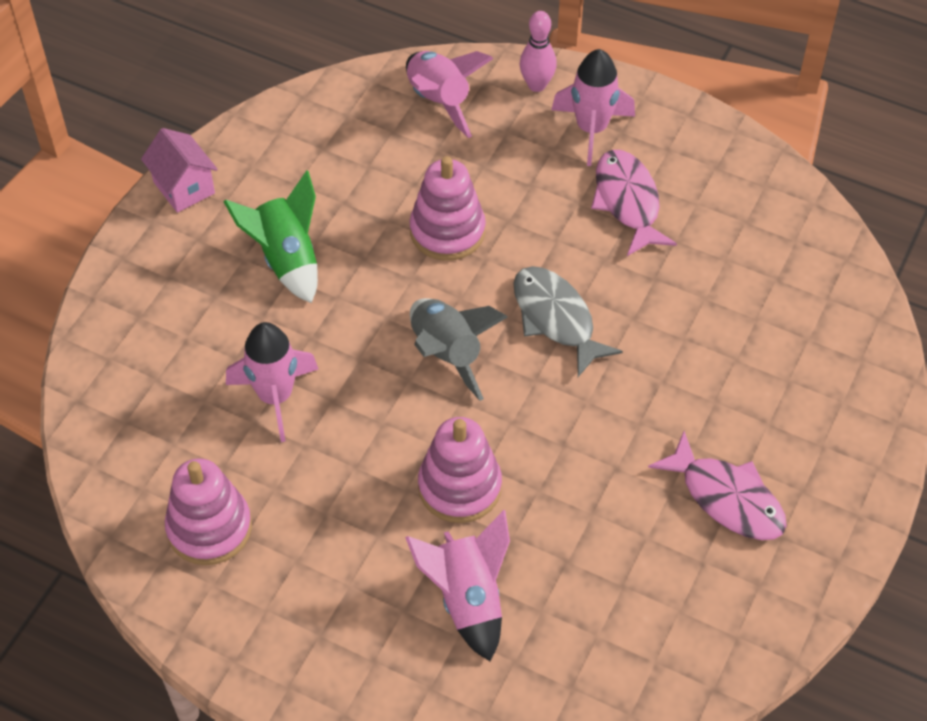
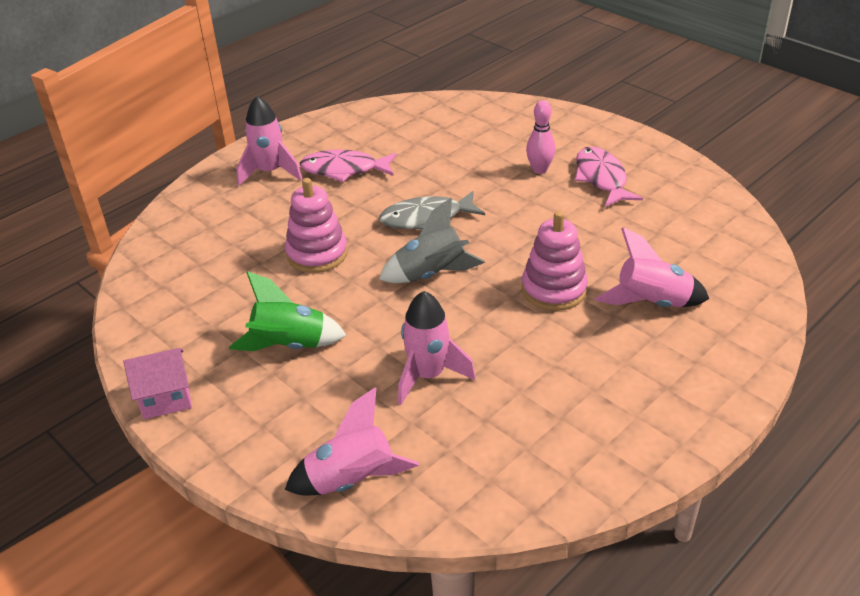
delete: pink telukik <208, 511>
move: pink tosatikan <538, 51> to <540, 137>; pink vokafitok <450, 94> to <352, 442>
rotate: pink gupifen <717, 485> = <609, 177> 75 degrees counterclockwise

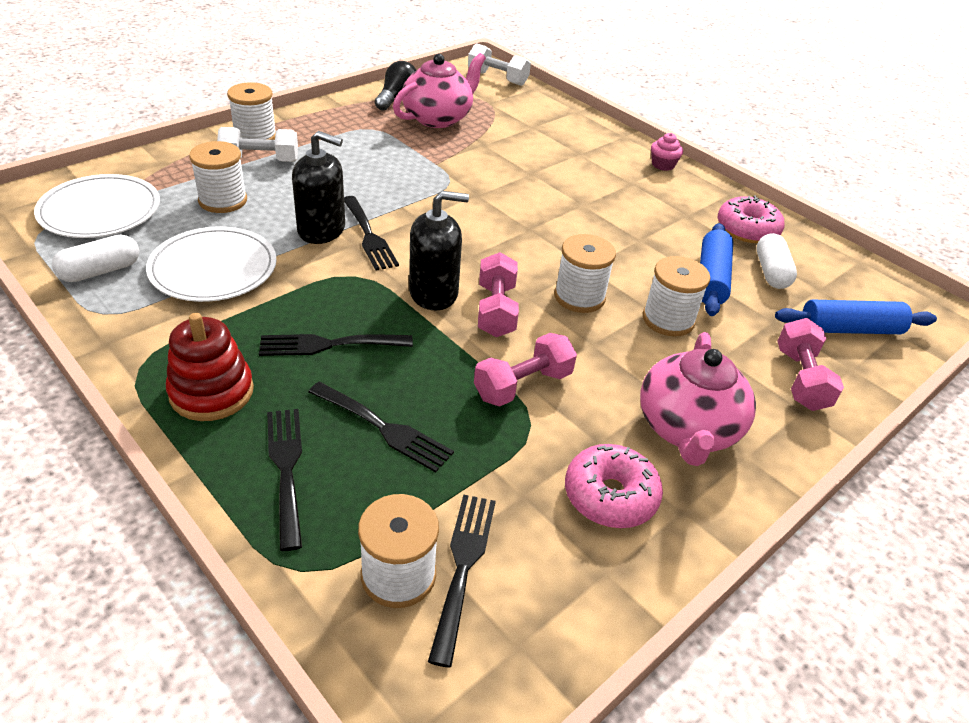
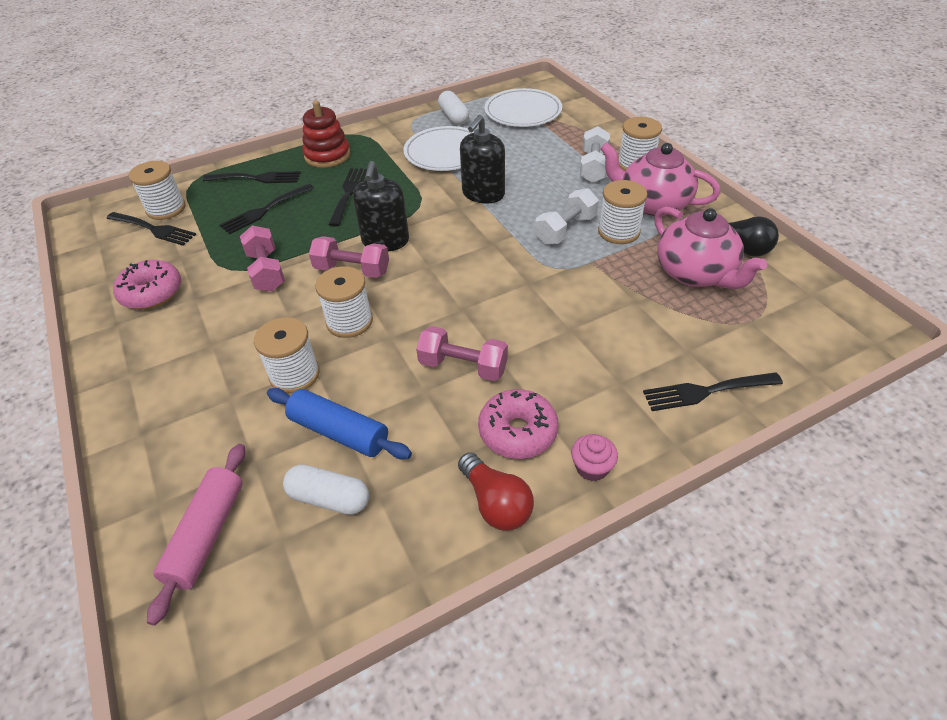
insert: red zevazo <496, 491>
move: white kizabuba <499, 64> to <567, 216>; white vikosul <218, 177> to <623, 212>; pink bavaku <751, 219> to <518, 424>; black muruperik <371, 233> to <713, 391>; pink kizabuba <810, 364> to <462, 353>; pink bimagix <698, 399> to <660, 179>
recolor: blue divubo <856, 317> to pink divubo <196, 534>

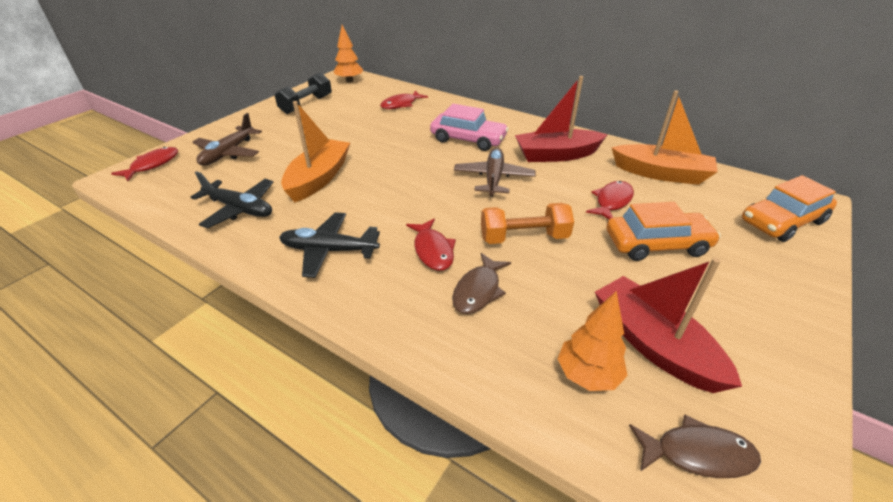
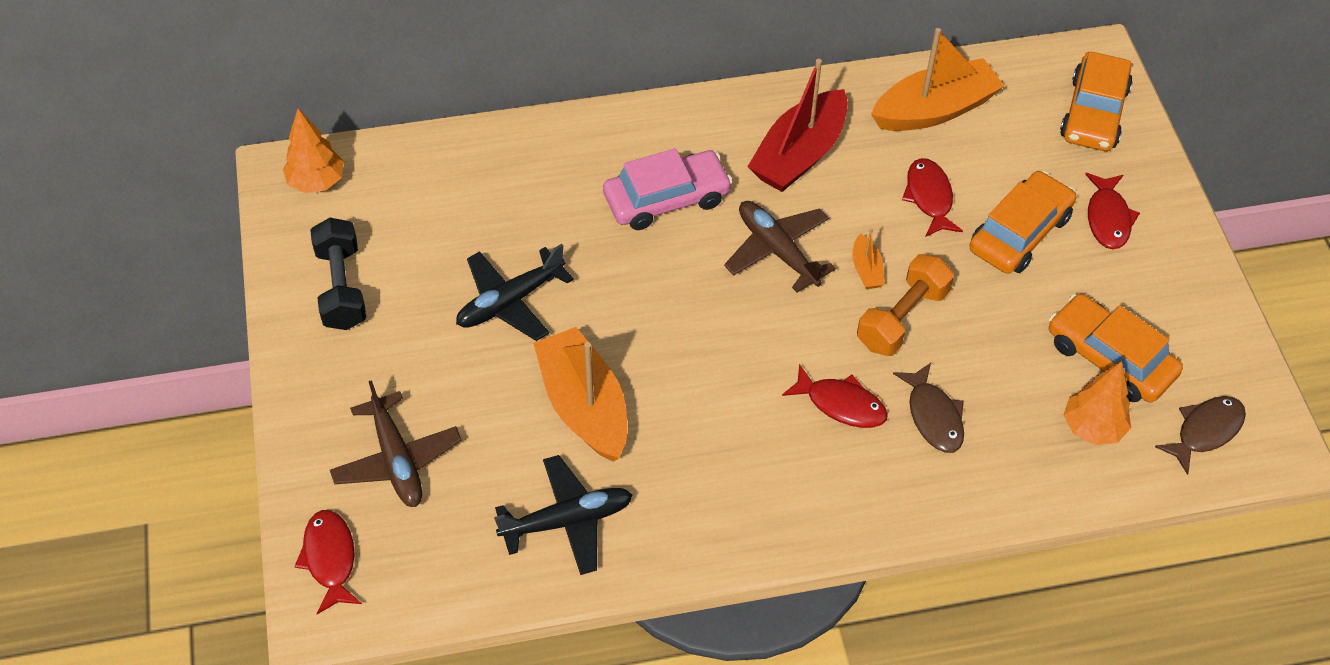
insert: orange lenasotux <868, 258>
move: red gupifen <404, 99> to <1112, 211>; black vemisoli <329, 245> to <515, 292>
replace: red lenasotux <668, 325> to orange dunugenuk <1116, 348>

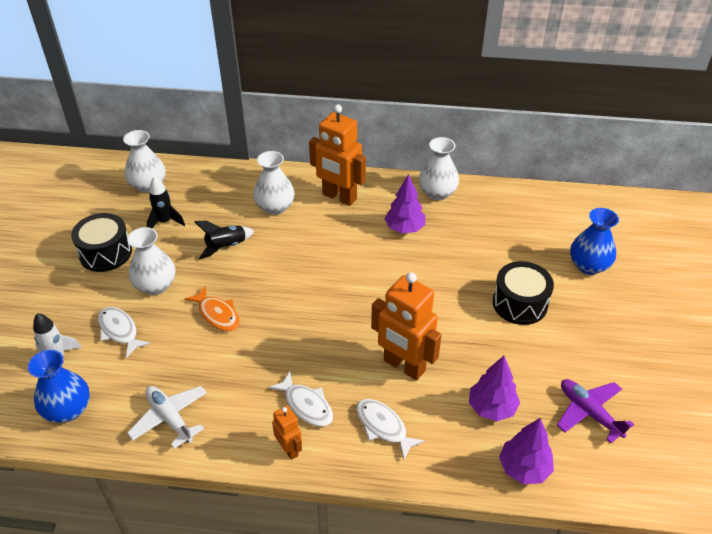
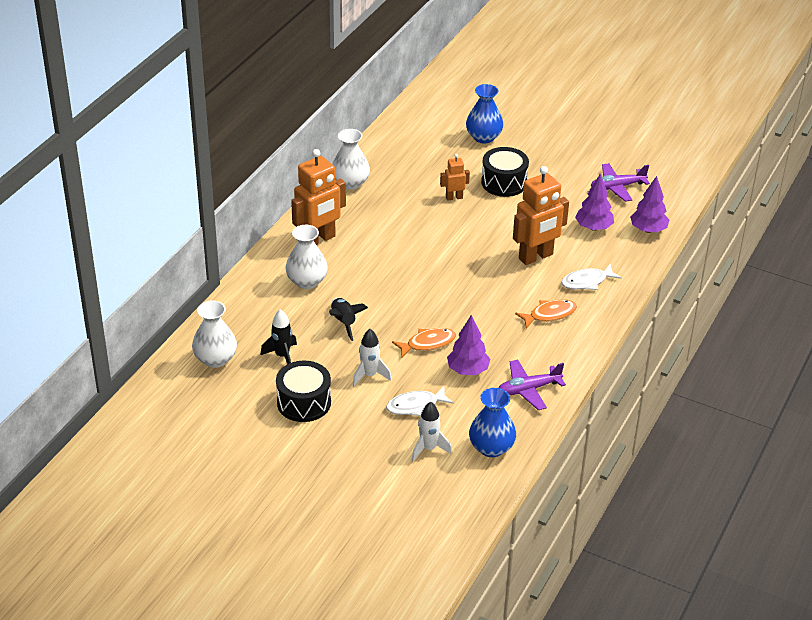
move: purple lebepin <405, 203> to <468, 345>; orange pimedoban <287, 433> to <455, 177>
replace: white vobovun <151, 261> to white vokafitok <372, 357>
recolor: white gupifen <301, 399> to orange gupifen <546, 313>; white vemisoli <167, 417> to purple vemisoli <532, 385>

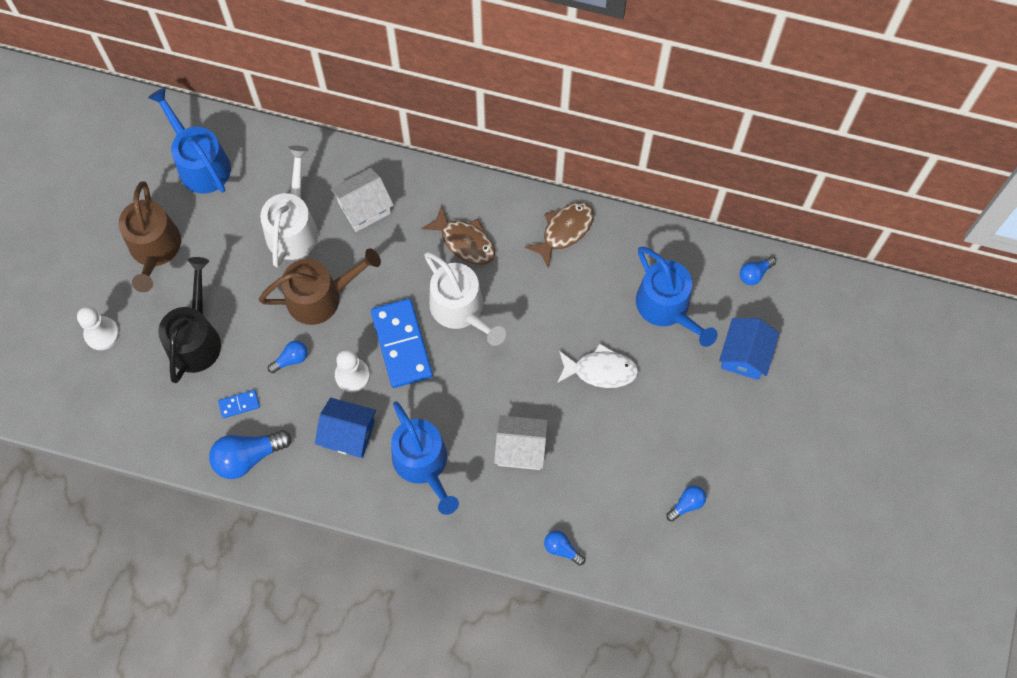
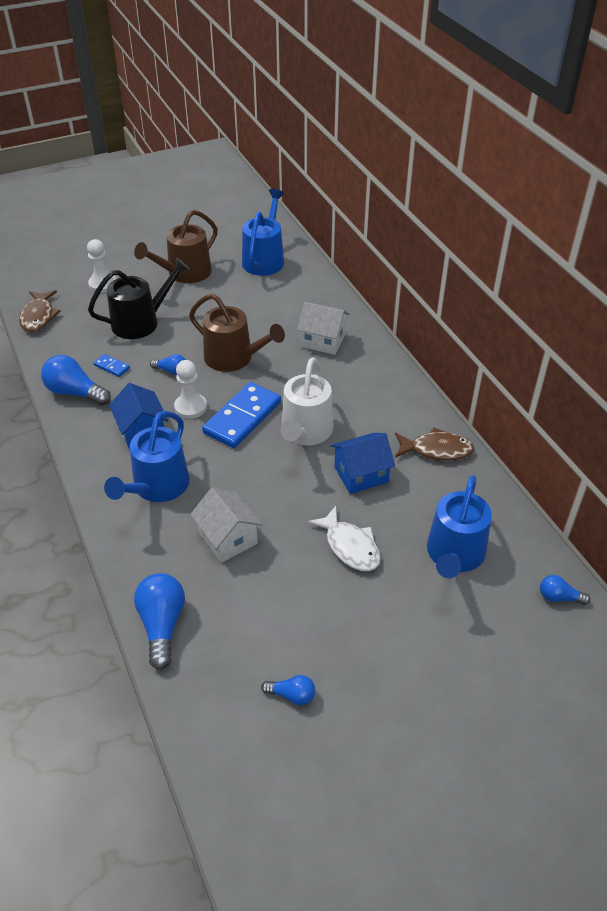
delete: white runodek <289, 206>
move: brown gupifen <458, 234> to <40, 311>; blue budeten <749, 349> to <363, 463>
resize: blue zevazo <564, 548> = <159, 621> x1.83

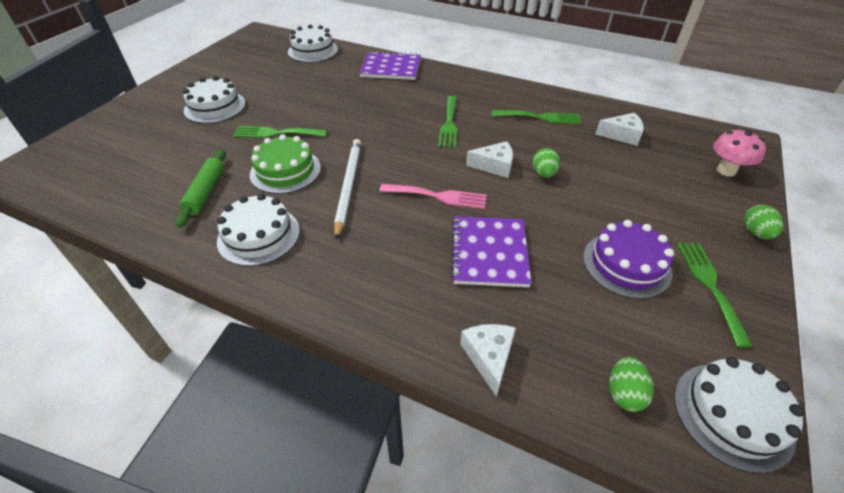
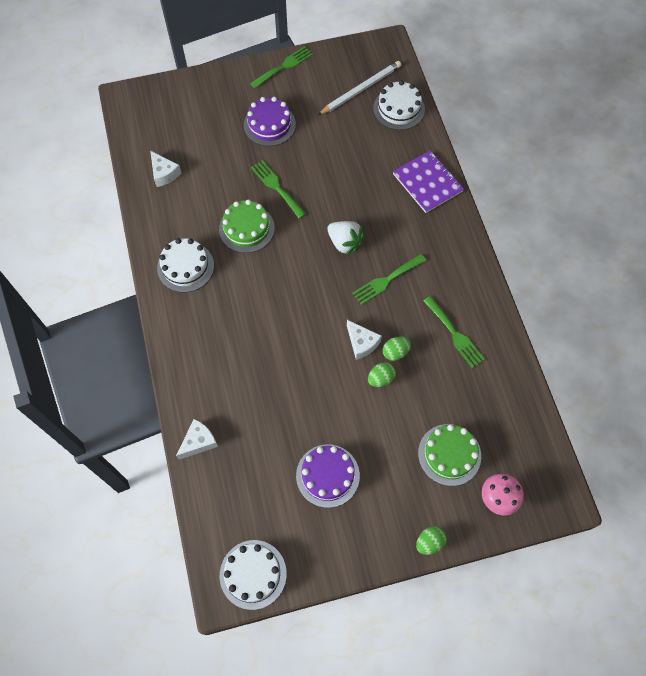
delete: green divubo <201, 188>; pink muruperik <433, 196>; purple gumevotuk <491, 251>
insert: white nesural <346, 238>; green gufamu <449, 455>
move: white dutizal <619, 129> to <166, 169>; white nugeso <347, 189> to <359, 88>; green muruperik <715, 295> to <281, 67>; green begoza <631, 384> to <397, 348>
recolor: white gufamu <214, 100> to purple gufamu <270, 121>

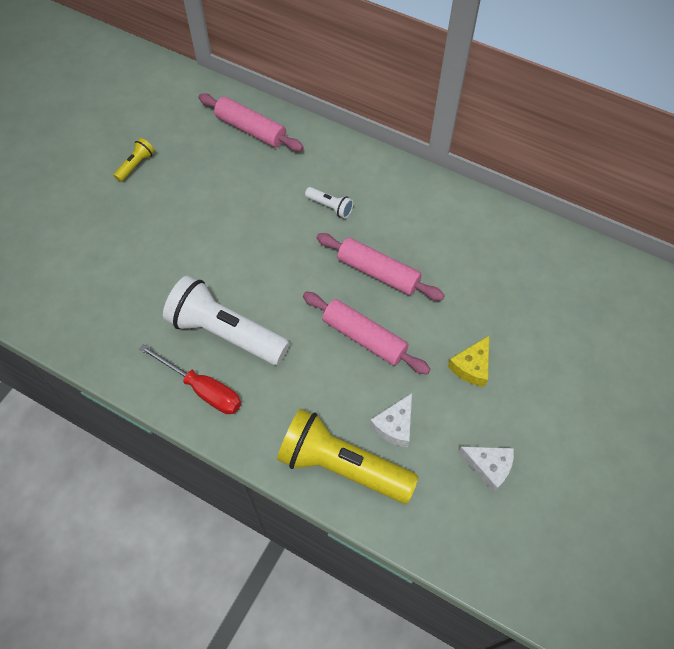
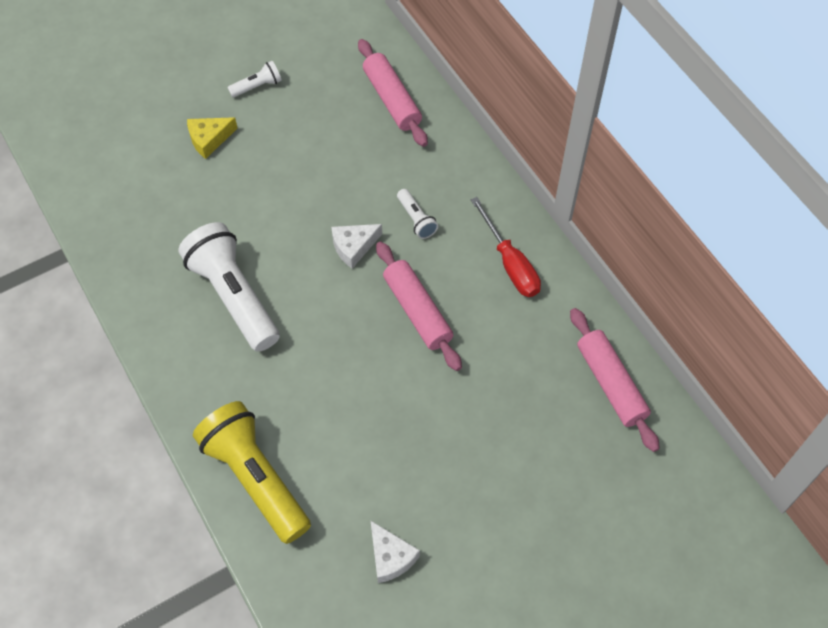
move: pink divubo <367, 333> to <615, 380>; yellow dutizal <468, 361> to <212, 138>; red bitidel <190, 379> to <506, 247>; white dutizal <391, 420> to <356, 246>
recolor: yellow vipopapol <134, 160> to white vipopapol <254, 79>

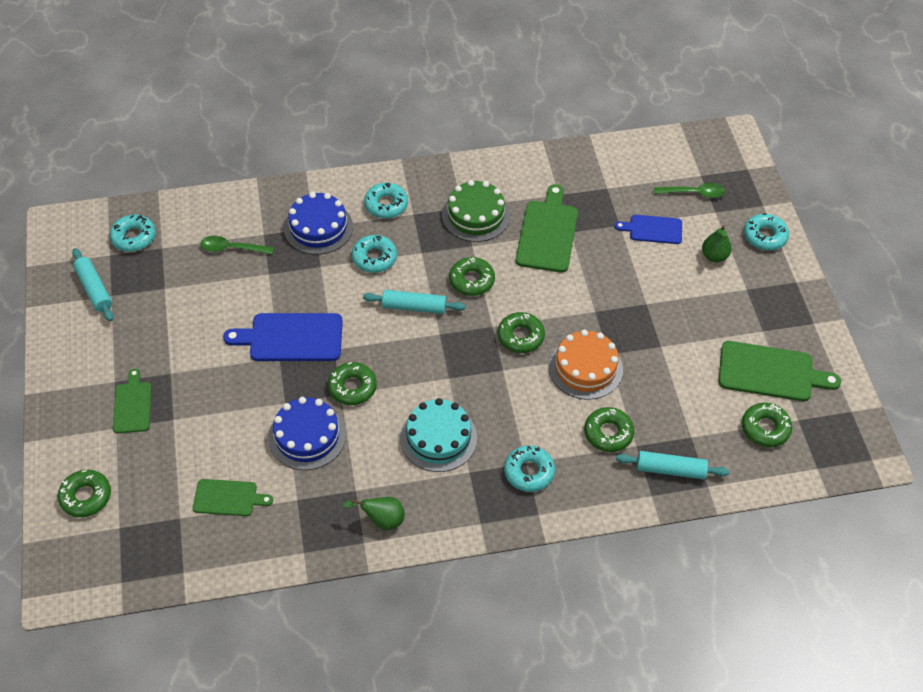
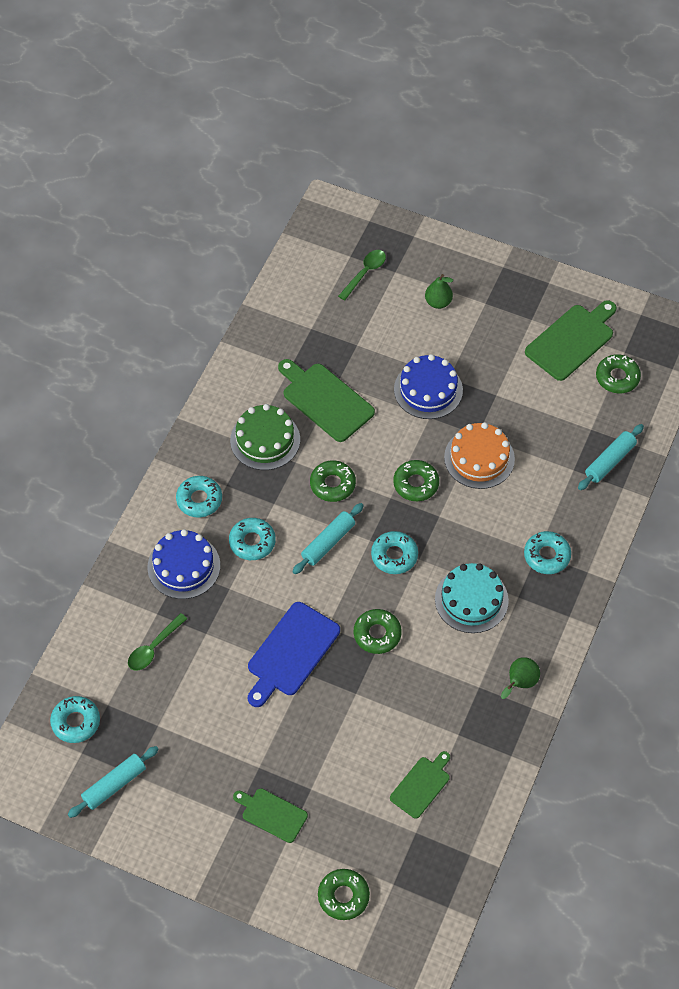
delete: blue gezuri <648, 229>; green bavaku <609, 429>
move: turquoise bavaku <766, 232> to <394, 552>; blue gufamu <307, 433> to <428, 386>
rotate: turquoise divubo <93, 285> = <113, 782> 45 degrees counterclockwise

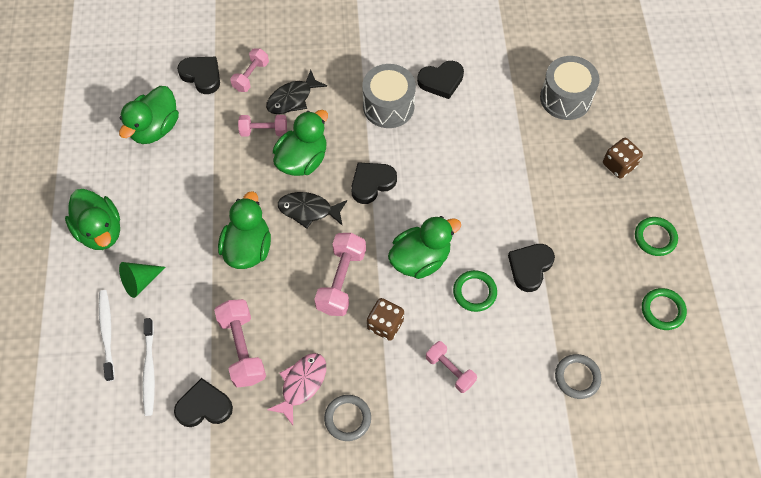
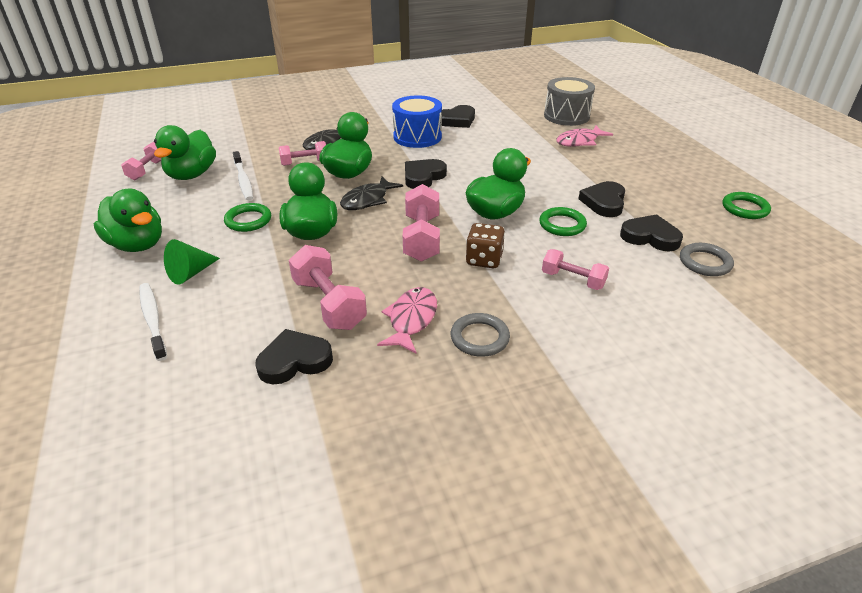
delete: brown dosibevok <623, 158>
insert: pink gupifen <585, 136>
move: pink kizabuba <249, 70> to <141, 161>; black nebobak <198, 75> to <651, 232>; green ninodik <656, 236> to <247, 217>; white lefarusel <148, 367> to <243, 175>
recolor: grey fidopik <389, 96> to blue fidopik <417, 121>
rotate: black gupifen <312, 210> = <371, 193> 45 degrees counterclockwise

